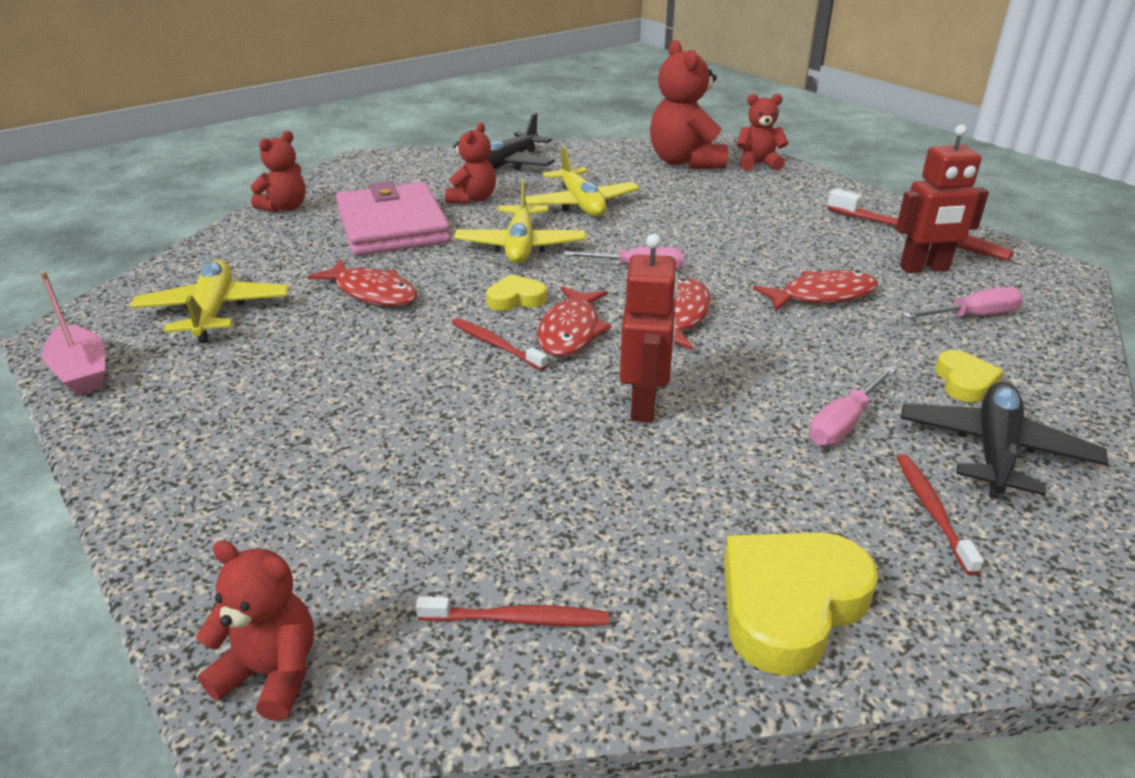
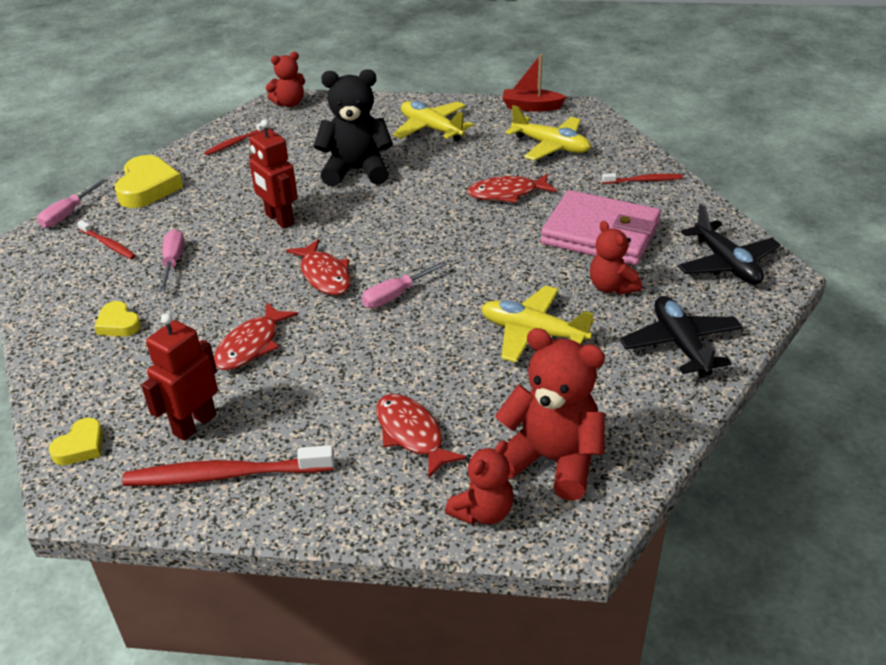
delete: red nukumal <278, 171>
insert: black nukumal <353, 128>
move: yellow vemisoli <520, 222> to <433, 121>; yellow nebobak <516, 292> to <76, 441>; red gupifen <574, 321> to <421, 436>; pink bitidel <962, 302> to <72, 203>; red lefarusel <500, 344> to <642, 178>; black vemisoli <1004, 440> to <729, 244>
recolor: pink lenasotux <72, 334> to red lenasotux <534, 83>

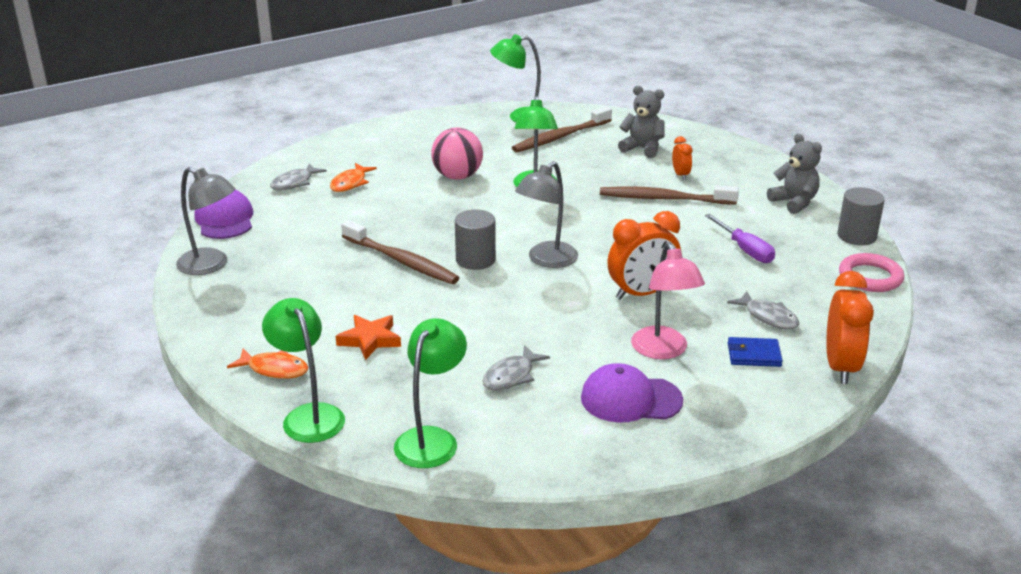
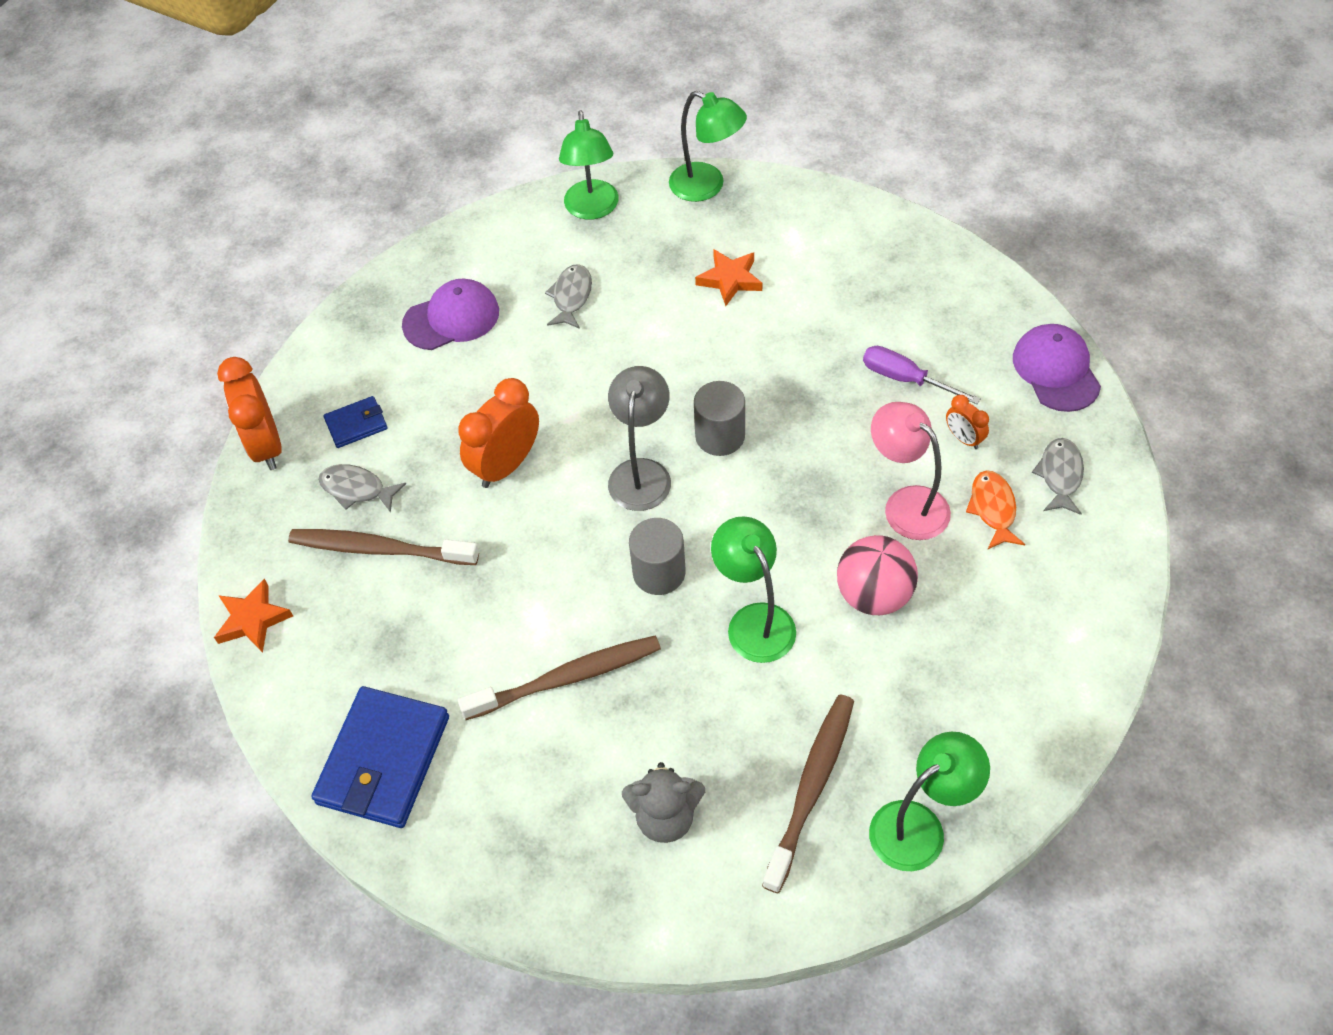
delete: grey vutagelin <205, 221>; orange gupifen <267, 364>
move: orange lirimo <682, 158> to <967, 422>; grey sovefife <861, 216> to <657, 556>; purple bitidel <740, 238> to <922, 375>; brown lefarusel <400, 252> to <383, 547>; pink vutagelin <668, 300> to <911, 471>
replace: grey nukumal <794, 173> to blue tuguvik <380, 757>; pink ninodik <871, 272> to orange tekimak <253, 616>
rotate: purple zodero <223, 214> = <1057, 368> 150 degrees counterclockwise

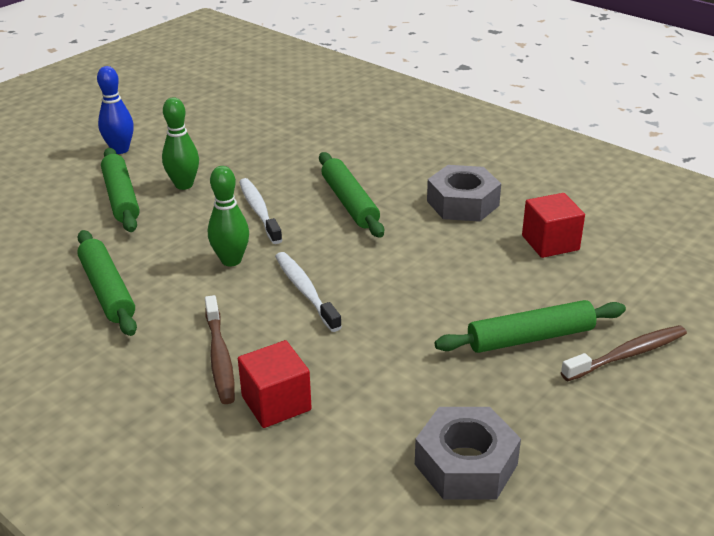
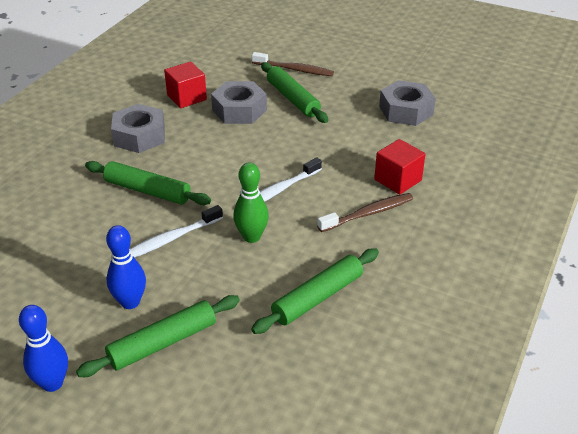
insert: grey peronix <239, 102>
recolor: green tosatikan <180, 143> to blue tosatikan <126, 267>
rotate: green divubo <351, 195> = <148, 183> 60 degrees clockwise; brown lefarusel <624, 353> = <293, 64> 150 degrees clockwise

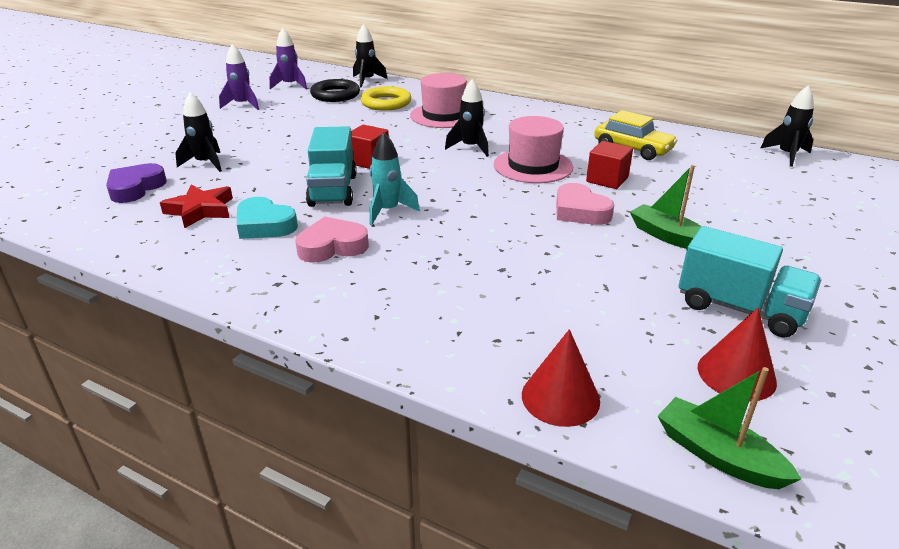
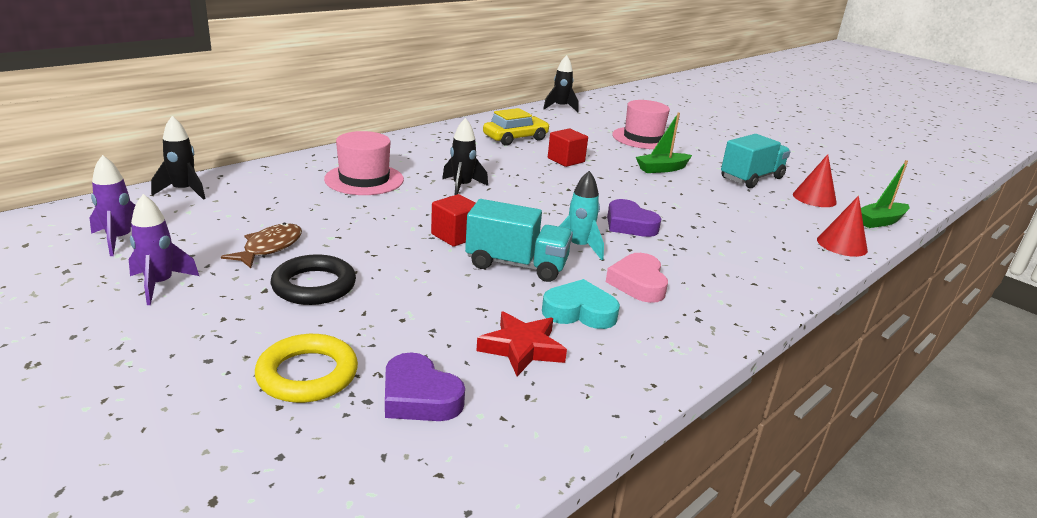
delete: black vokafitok <198, 132>; pink nebobak <585, 204>
insert: purple nebobak <634, 218>; brown gupifen <261, 245>
move: black ninodik <335, 90> to <313, 279>; yellow ninodik <386, 98> to <306, 368>; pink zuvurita <533, 149> to <641, 124>
rotate: turquoise nebobak <267, 218> = <581, 304> 135 degrees counterclockwise

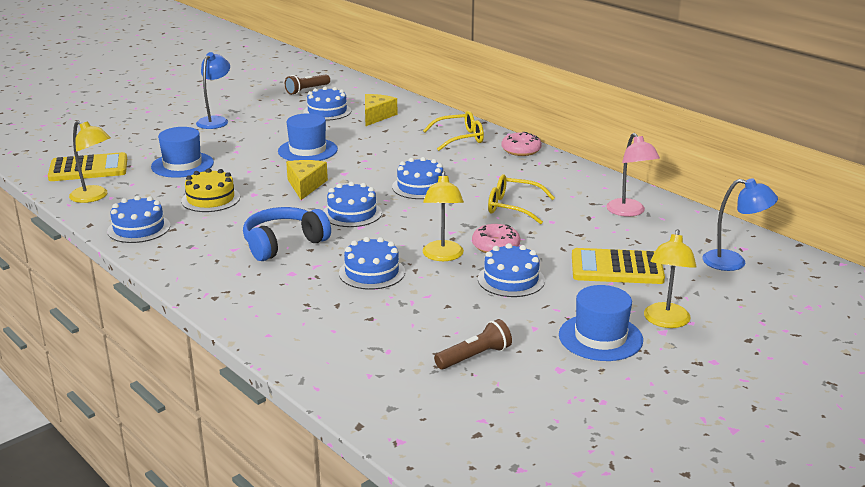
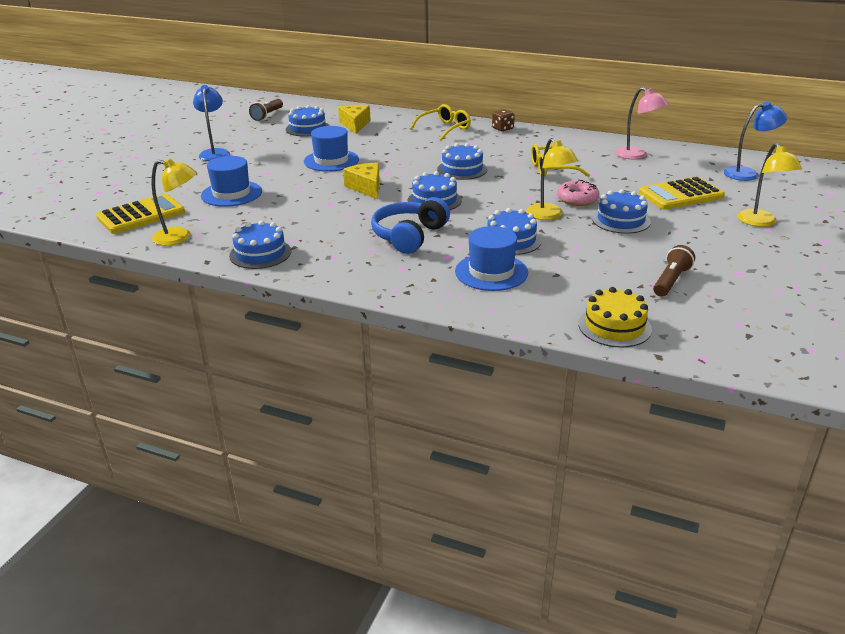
move: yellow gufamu <210, 190> to <615, 317>; blue zuvurita <601, 323> to <491, 258>
replace: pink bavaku <521, 144> to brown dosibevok <503, 120>

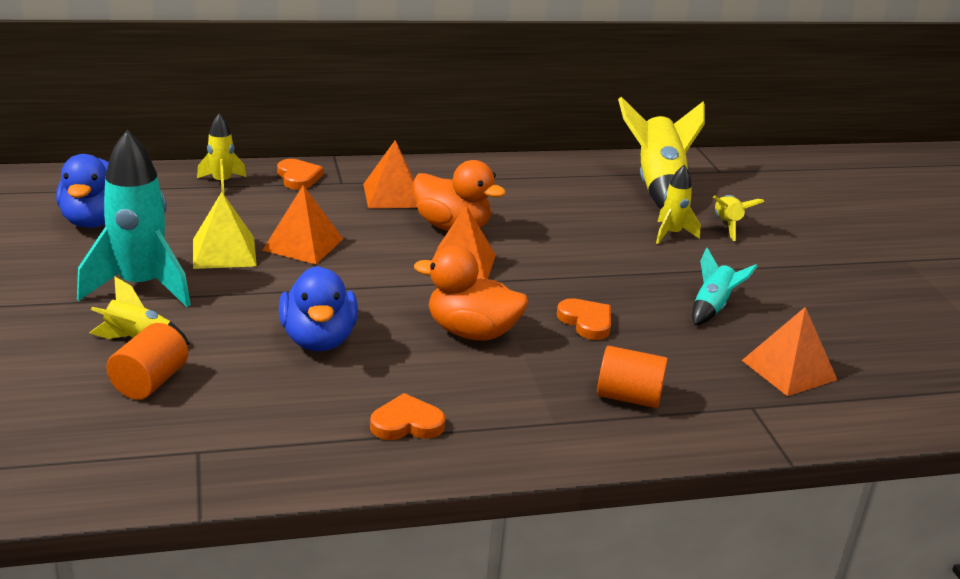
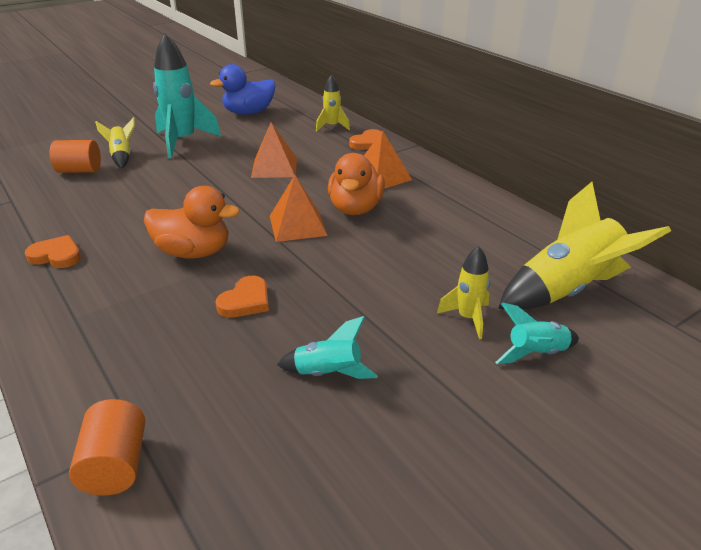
delete: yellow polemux <225, 230>; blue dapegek <318, 308>; orange polemux <789, 351>
move: orange sovefife <632, 377> to <107, 447>
recolor: yellow vokafitok <738, 218> to turquoise vokafitok <537, 333>
rotate: orange dapegek <471, 293> = <192, 222> 105 degrees clockwise; orange nebobak <407, 416> = <53, 251> 45 degrees counterclockwise

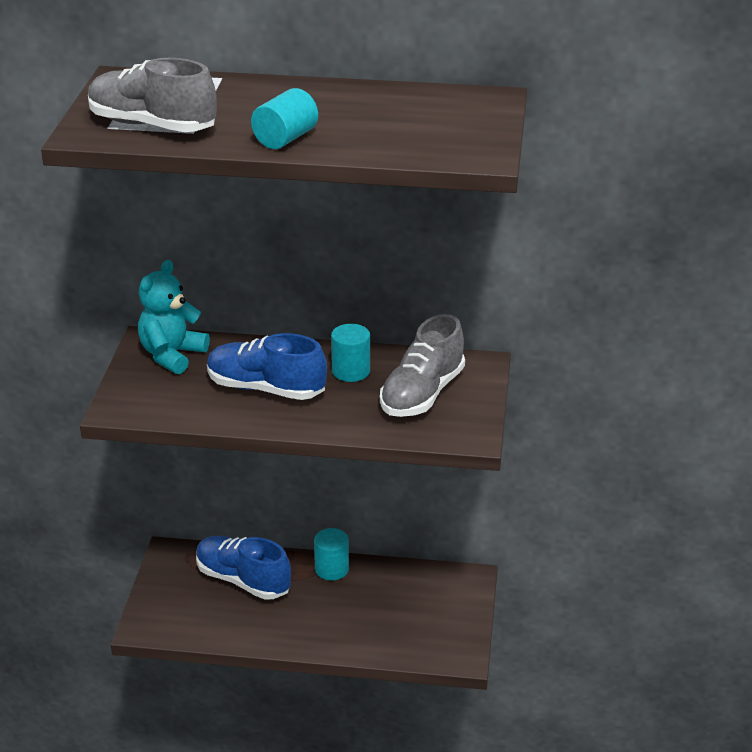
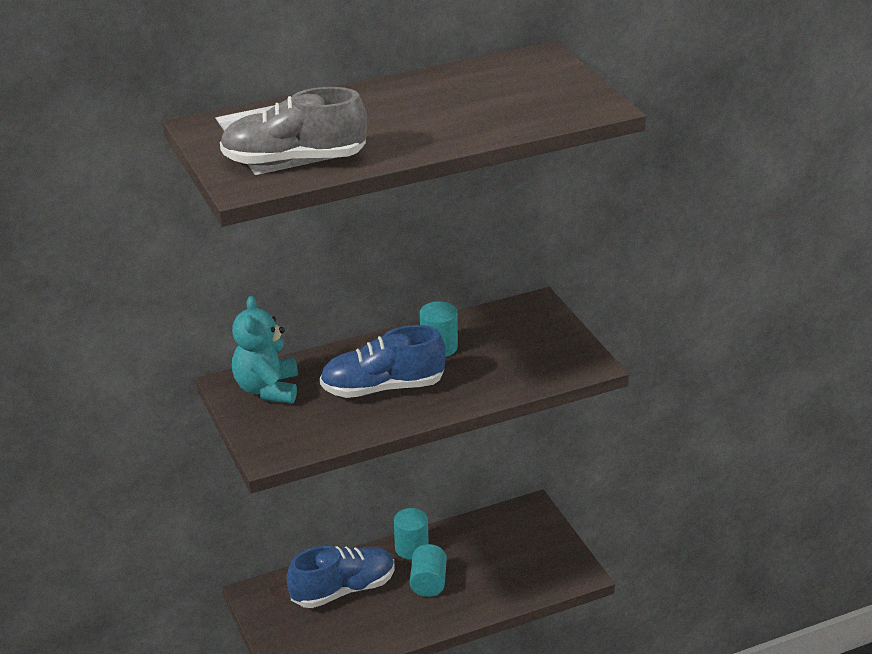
delete: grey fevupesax <422, 365>
move: turquoise sovefife <284, 118> to <428, 570>
rotate: blue fevupesax <243, 568> = <341, 577> 150 degrees clockwise

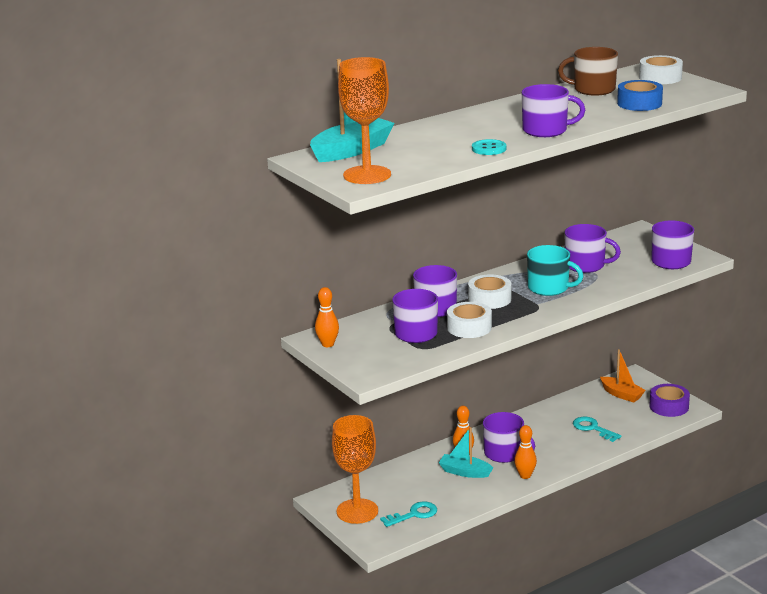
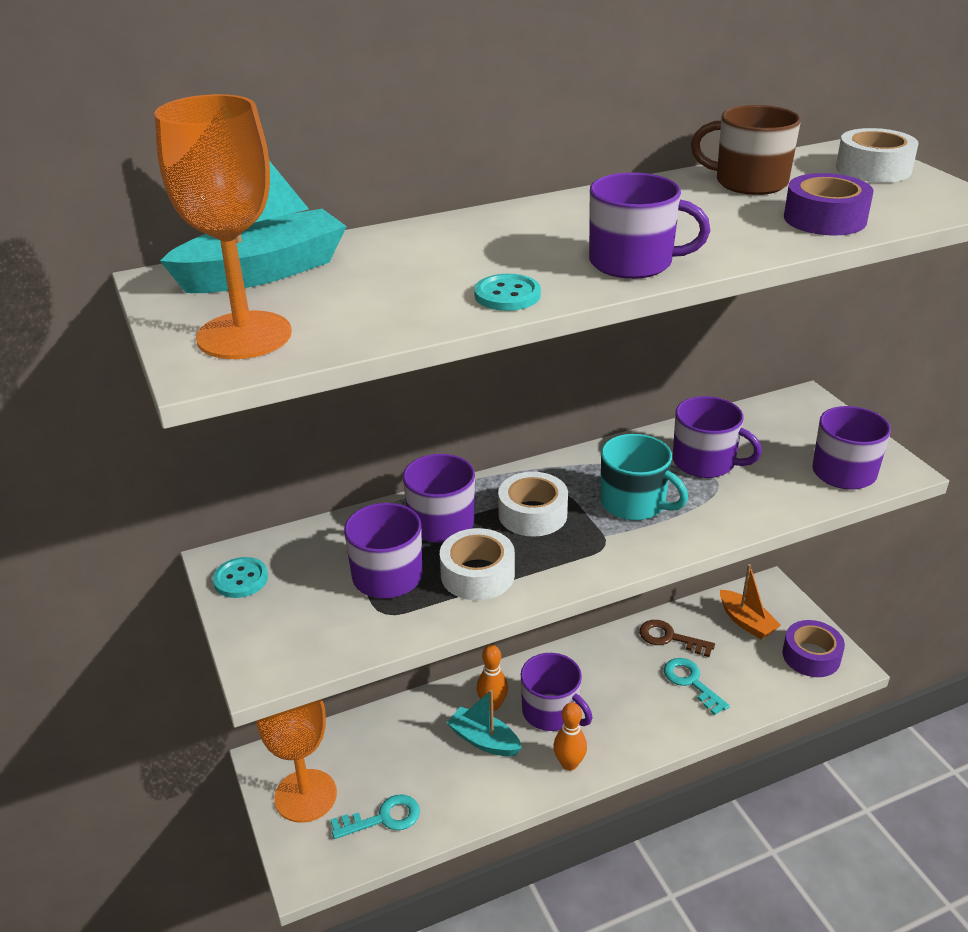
insert: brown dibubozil <677, 638>
replace: orange tosatikan <327, 317> to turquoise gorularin <240, 577>
recolor: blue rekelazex <640, 95> to purple rekelazex <828, 204>

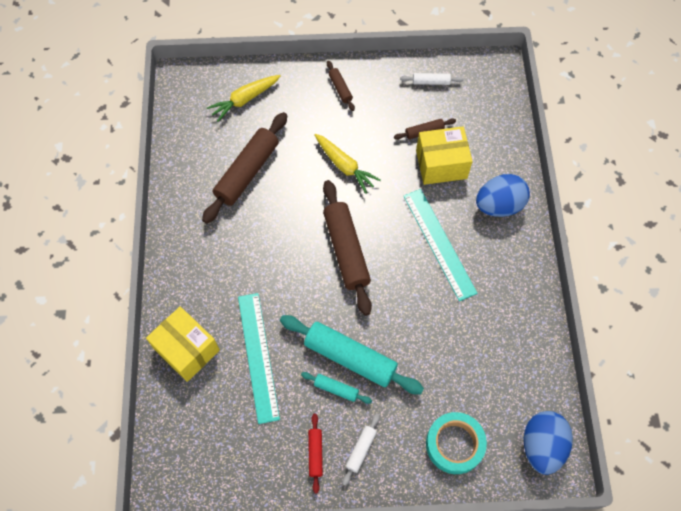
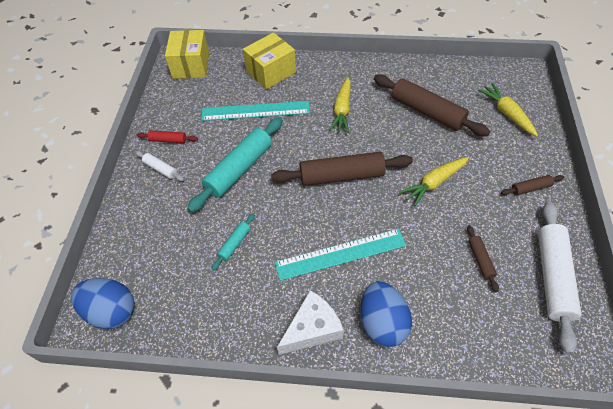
delete: turquoise rekelazex <456, 443>
insert: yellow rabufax <340, 105>; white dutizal <310, 322>
move: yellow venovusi <444, 155> to <187, 54>; turquoise divubo <336, 388> to <233, 242>
resize: white divubo <432, 79> = <559, 278> x2.13

